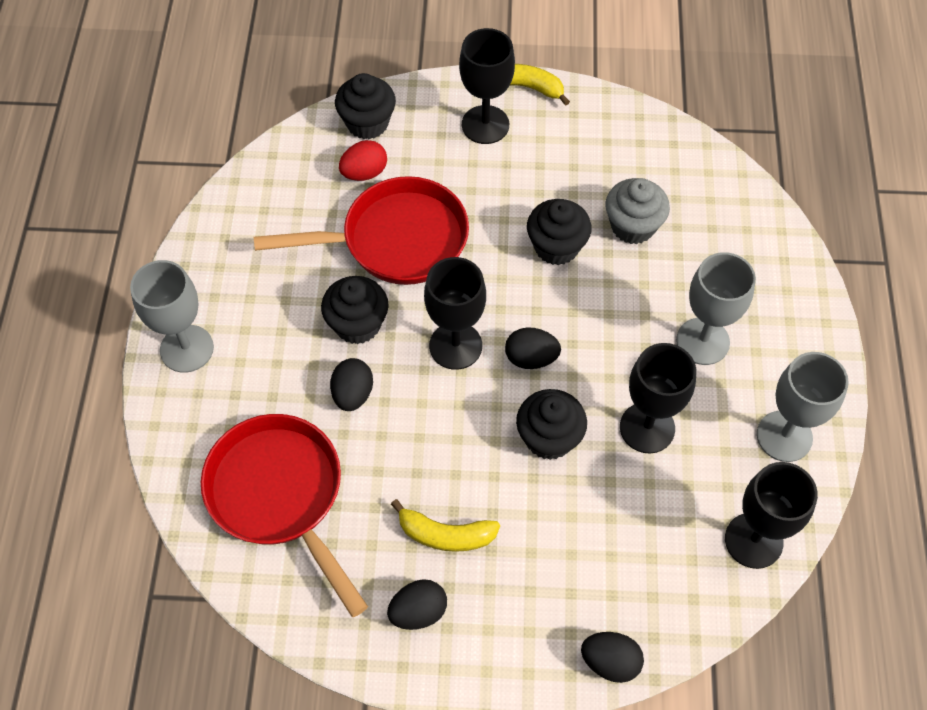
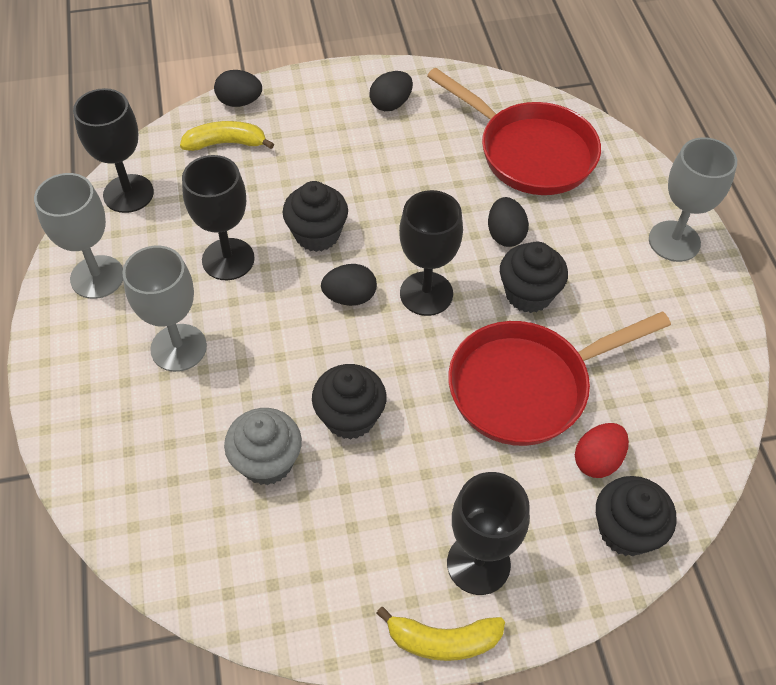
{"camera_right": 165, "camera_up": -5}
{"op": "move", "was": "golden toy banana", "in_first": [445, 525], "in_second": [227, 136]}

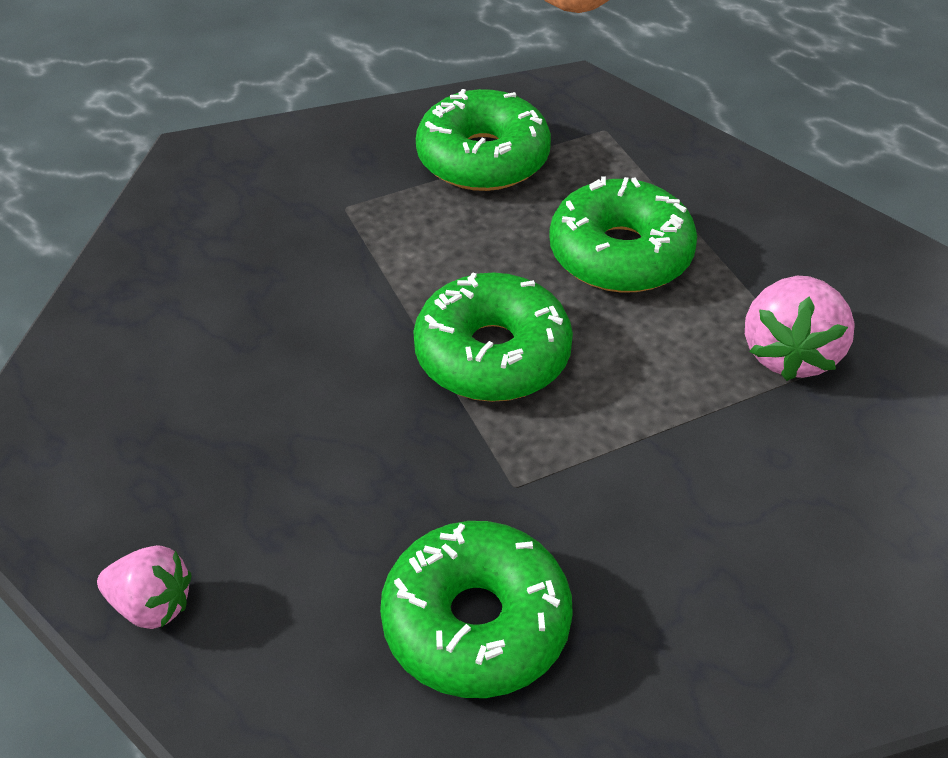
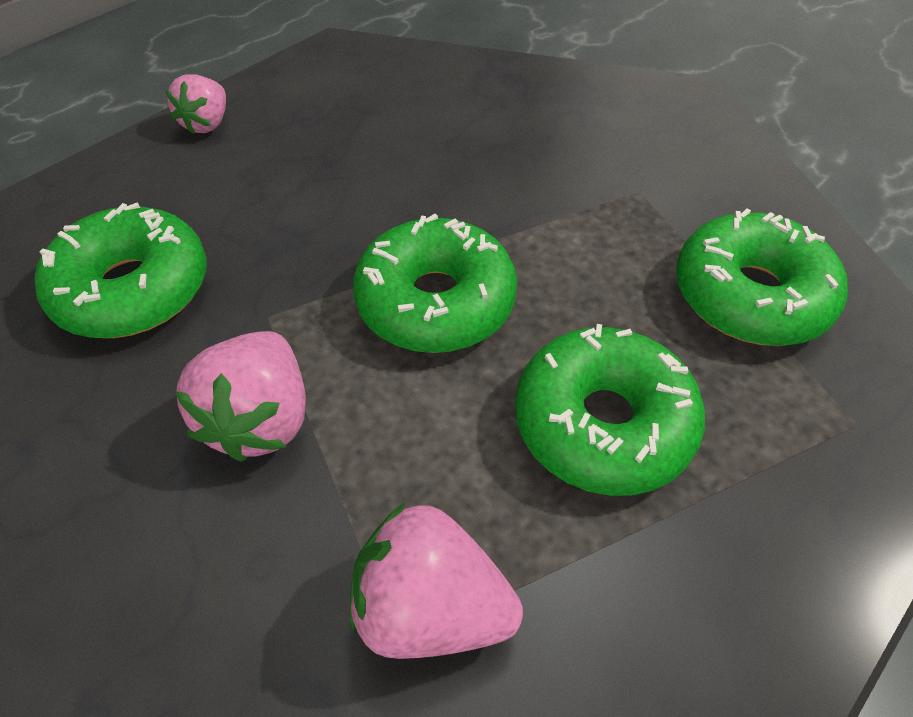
{"camera_right": 90, "camera_up": 5}
{"op": "insert", "now": "rose-pink strawberry", "in_second": [240, 396]}

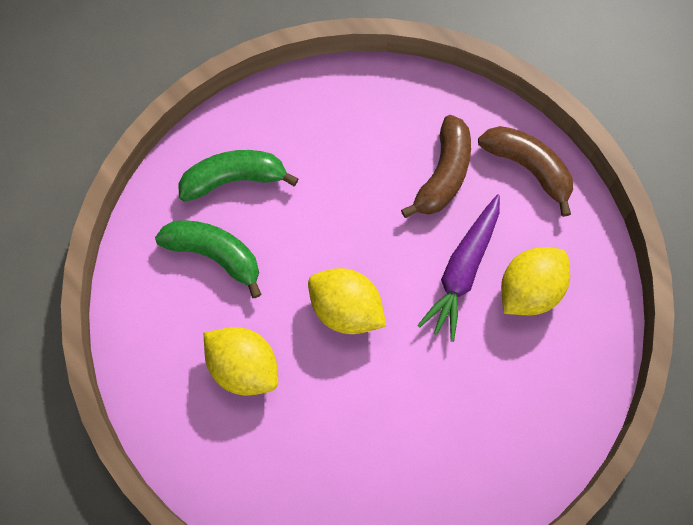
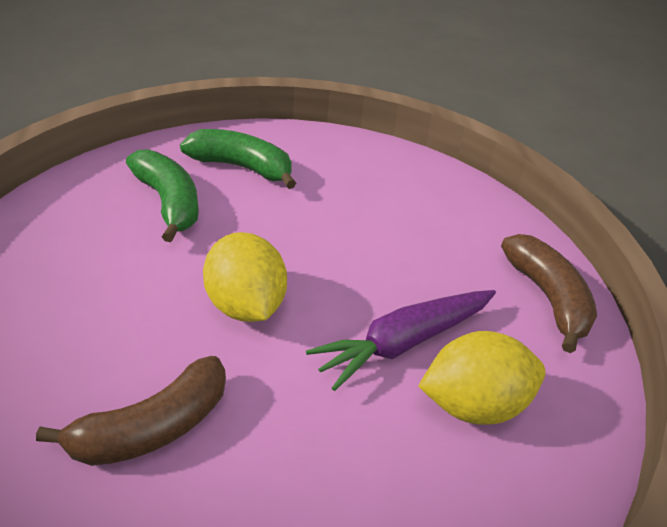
{"camera_right": 30, "camera_up": -30}
{"op": "delete", "was": "golden toy lemon", "in_first": [241, 361]}
{"op": "move", "was": "dark brown toy banana", "in_first": [436, 166], "in_second": [131, 411]}

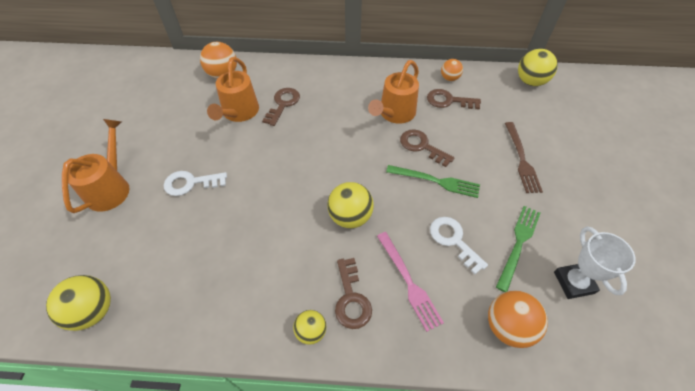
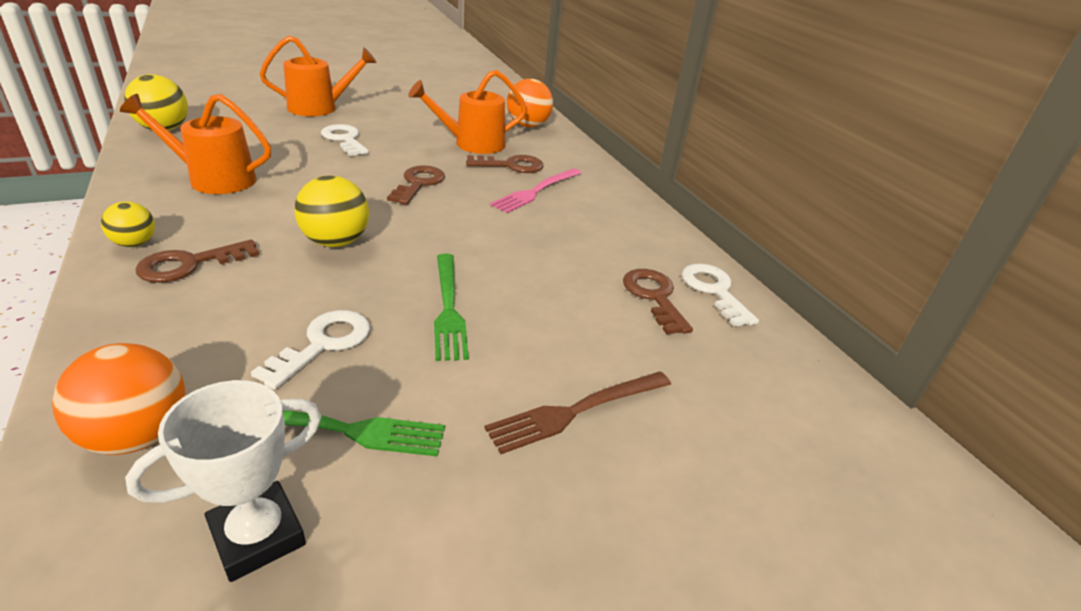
{"camera_right": 60, "camera_up": -20}
{"op": "move", "was": "bright orange watering pot", "in_first": [393, 92], "in_second": [195, 144]}
{"op": "move", "was": "rose-pink dinner fork", "in_first": [410, 282], "in_second": [535, 190]}
{"op": "move", "was": "dark brown key", "in_first": [427, 148], "in_second": [416, 185]}
{"op": "replace", "was": "bright orange sphere", "now": "white key", "in_first": [452, 70], "in_second": [720, 295]}
{"op": "delete", "was": "golden sphere", "in_first": [538, 67]}

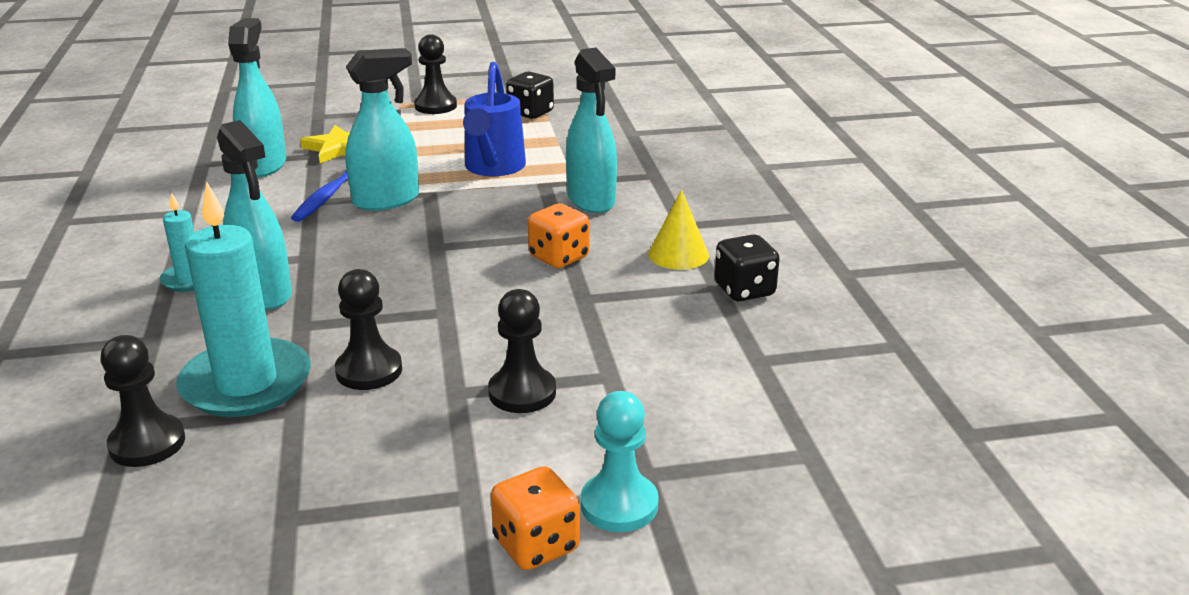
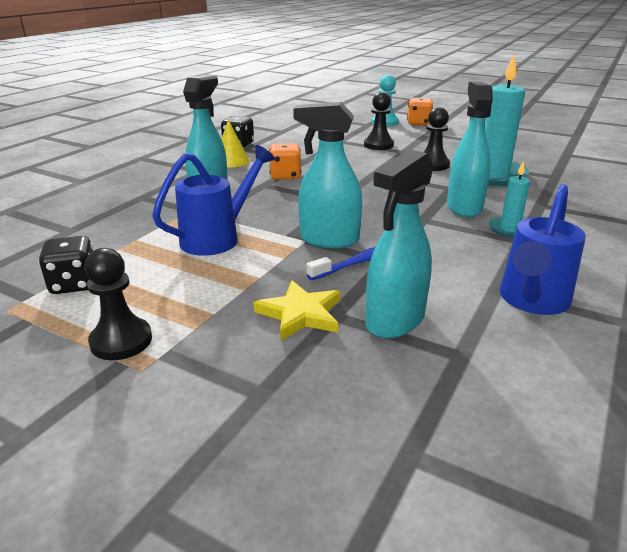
{"camera_right": -140, "camera_up": 0}
{"op": "delete", "was": "ebony chess pawn", "in_first": [143, 401]}
{"op": "insert", "now": "cobalt watering pot", "in_second": [543, 249]}

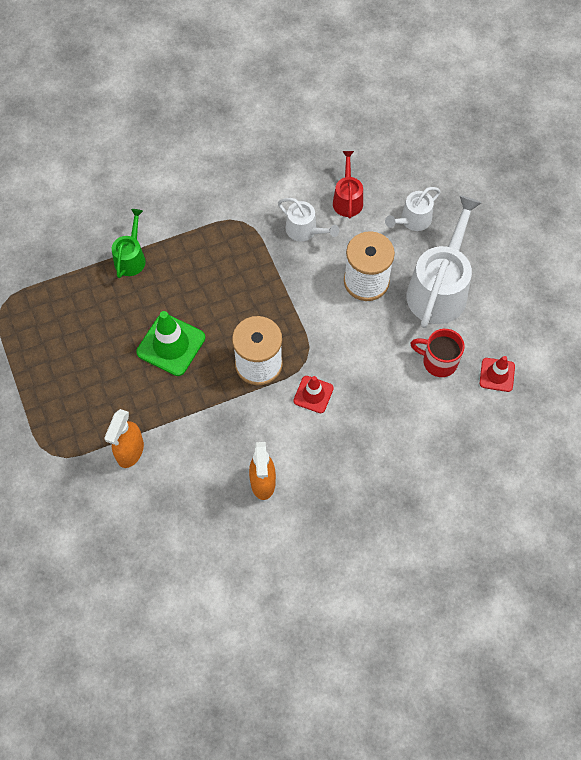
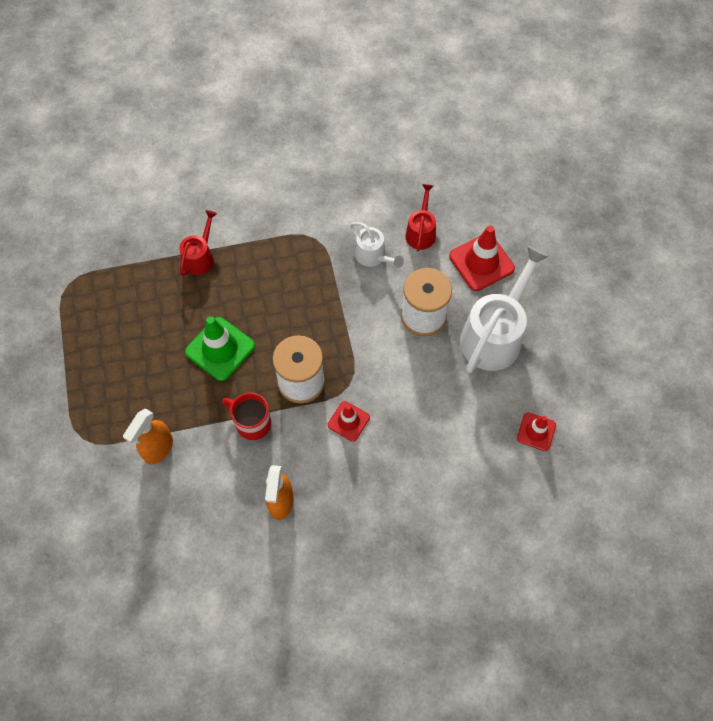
{"camera_right": 10, "camera_up": 0}
{"op": "recolor", "was": "leaf-green watering pot", "now": "red watering pot", "in_first": [129, 243], "in_second": [198, 243]}
{"op": "replace", "was": "white watering pot", "now": "red road cone", "in_first": [413, 209], "in_second": [482, 258]}
{"op": "move", "was": "red mug", "in_first": [437, 353], "in_second": [246, 416]}

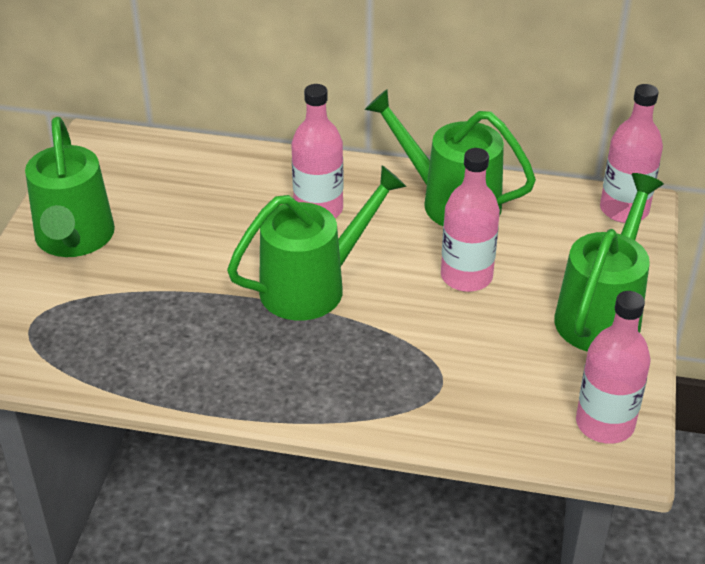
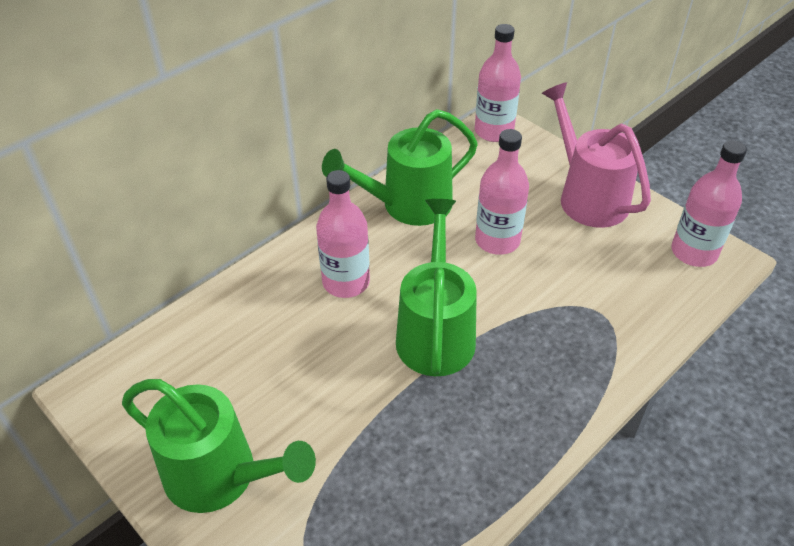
{"camera_right": -55, "camera_up": 5}
{"op": "recolor", "was": "leaf-green watering pot", "now": "rose-pink watering pot", "in_first": [608, 262], "in_second": [596, 155]}

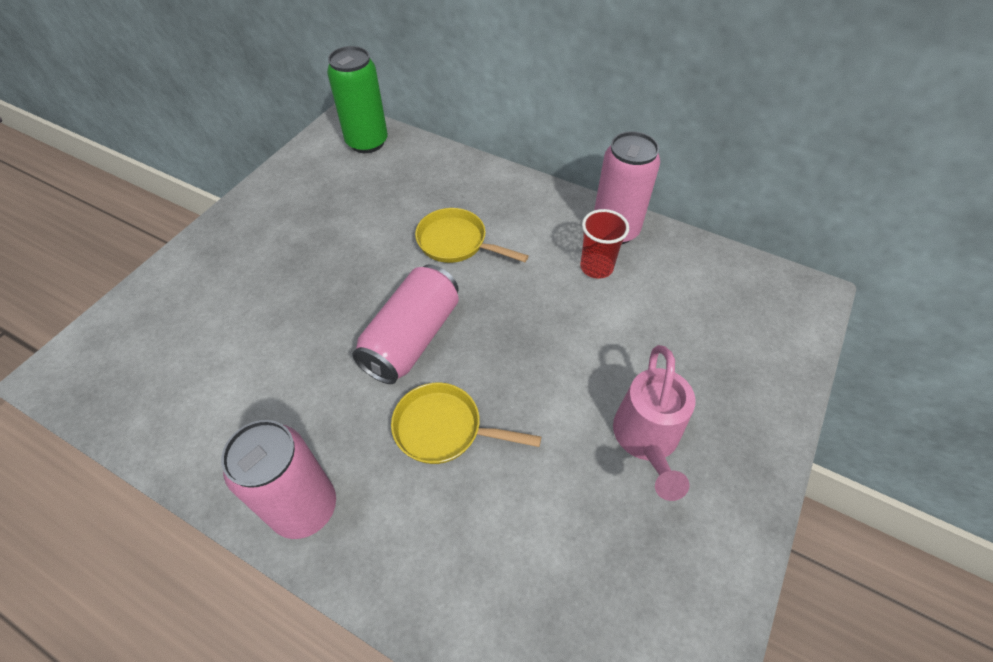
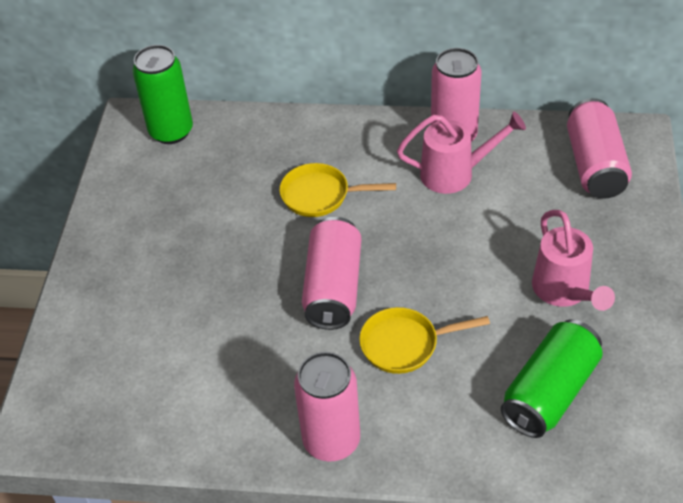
{"camera_right": -20, "camera_up": -5}
{"op": "replace", "was": "red tumbler", "now": "rose-pink watering pot", "in_first": [604, 244], "in_second": [461, 153]}
{"op": "insert", "now": "leaf-green tin", "in_second": [552, 378]}
{"op": "insert", "now": "rose-pink tin", "in_second": [599, 148]}

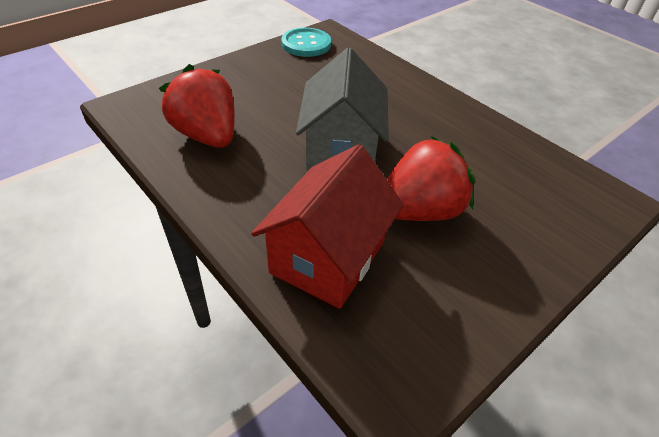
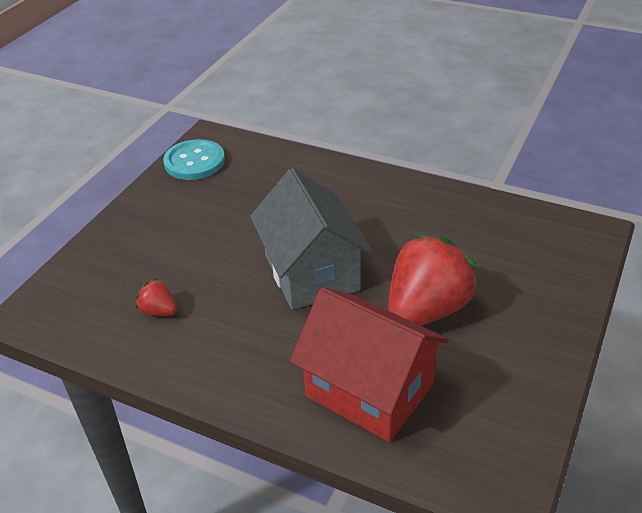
{"camera_right": -20, "camera_up": -5}
{"op": "resize", "was": "red strawberry", "in_first": [197, 106], "in_second": [156, 297], "ratio": 0.44}
{"op": "rotate", "was": "red house", "in_first": [327, 226], "in_second": [369, 364], "clockwise": -60}

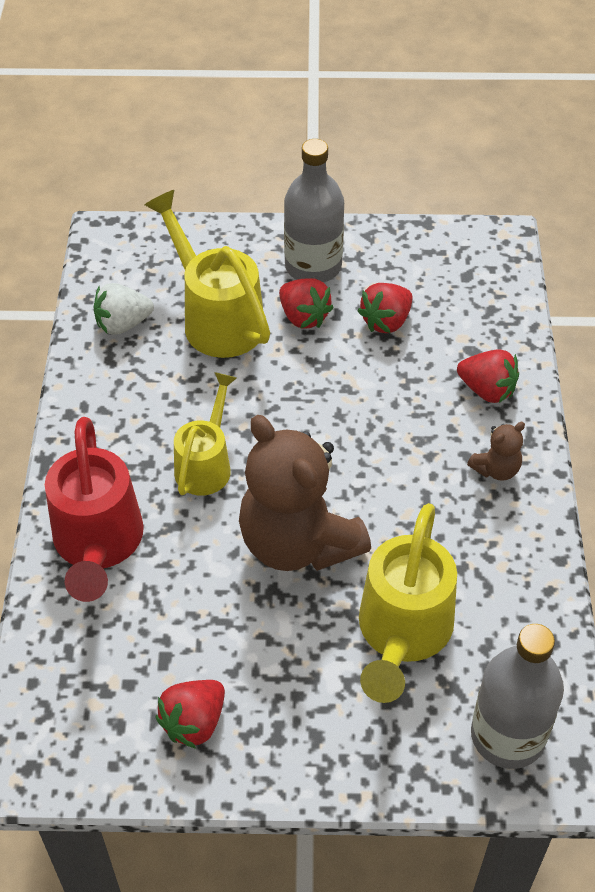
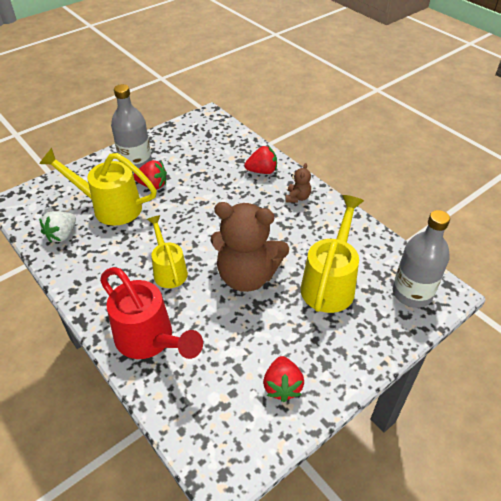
{"camera_right": -40, "camera_up": -5}
{"op": "delete", "was": "red strawberry", "in_first": [385, 308]}
{"op": "rotate", "was": "golden watering pot", "in_first": [408, 603], "in_second": [332, 254], "clockwise": -135}

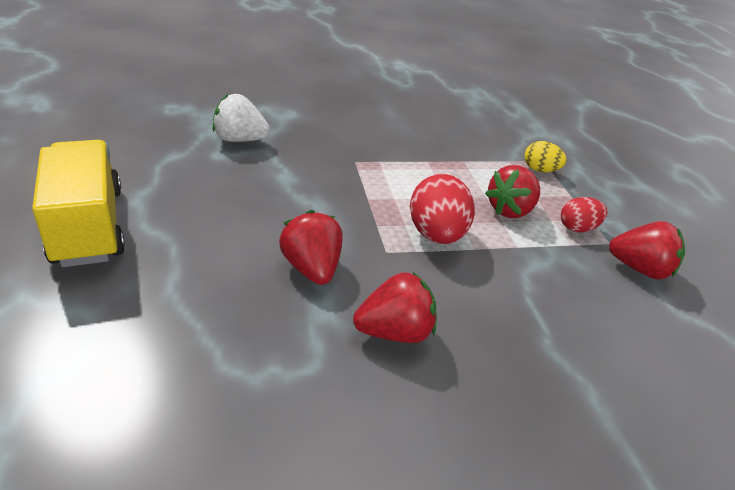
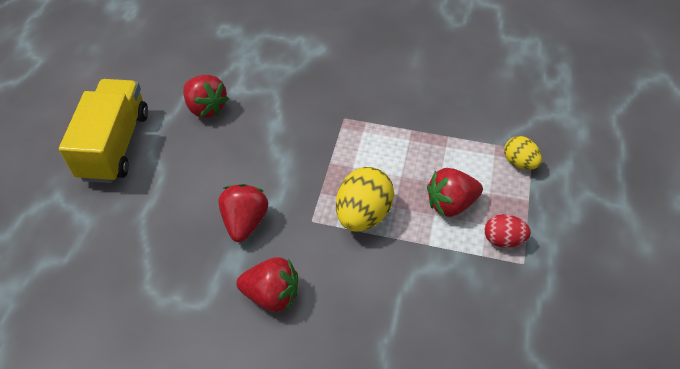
{"camera_right": 30, "camera_up": 15}
{"op": "delete", "was": "white strawberry", "in_first": [241, 118]}
{"op": "recolor", "was": "red egg shape", "now": "golden egg shape", "in_first": [442, 209], "in_second": [365, 199]}
{"op": "move", "was": "red strawberry", "in_first": [647, 250], "in_second": [206, 96]}

